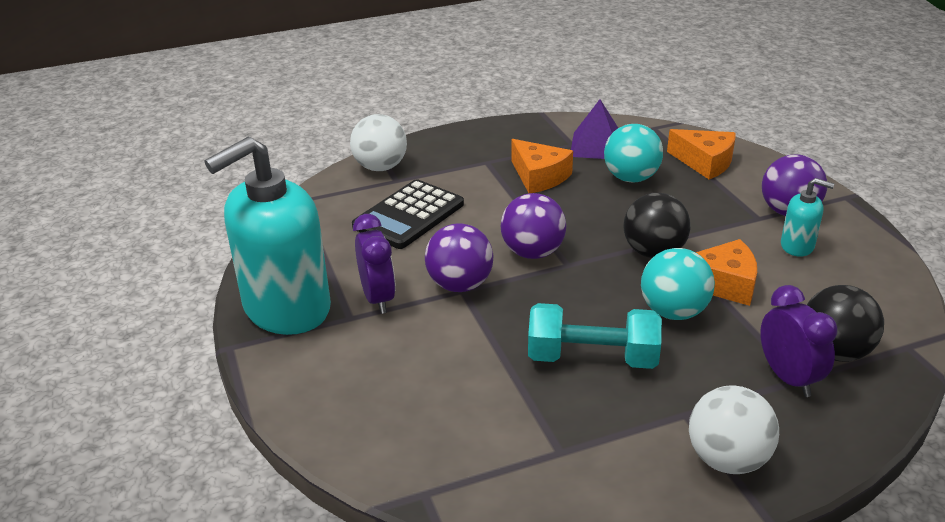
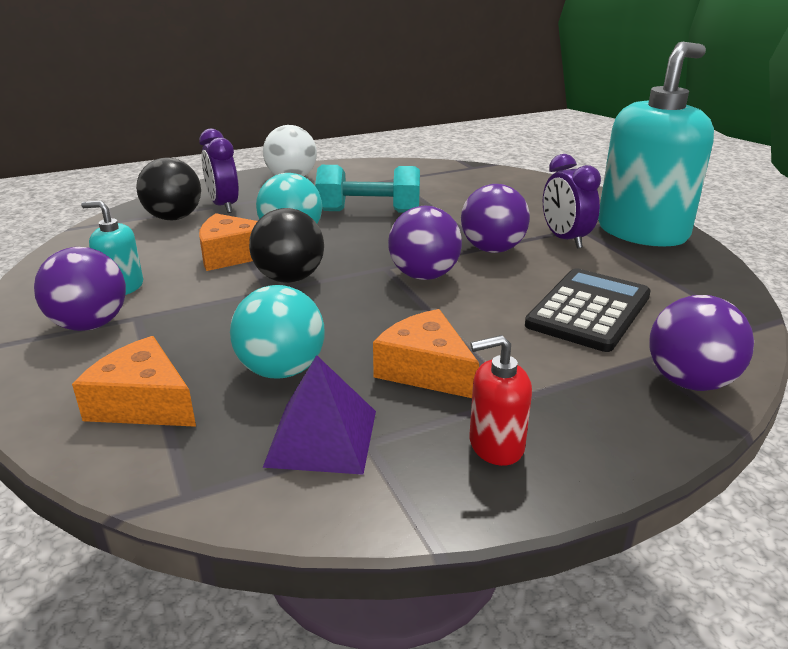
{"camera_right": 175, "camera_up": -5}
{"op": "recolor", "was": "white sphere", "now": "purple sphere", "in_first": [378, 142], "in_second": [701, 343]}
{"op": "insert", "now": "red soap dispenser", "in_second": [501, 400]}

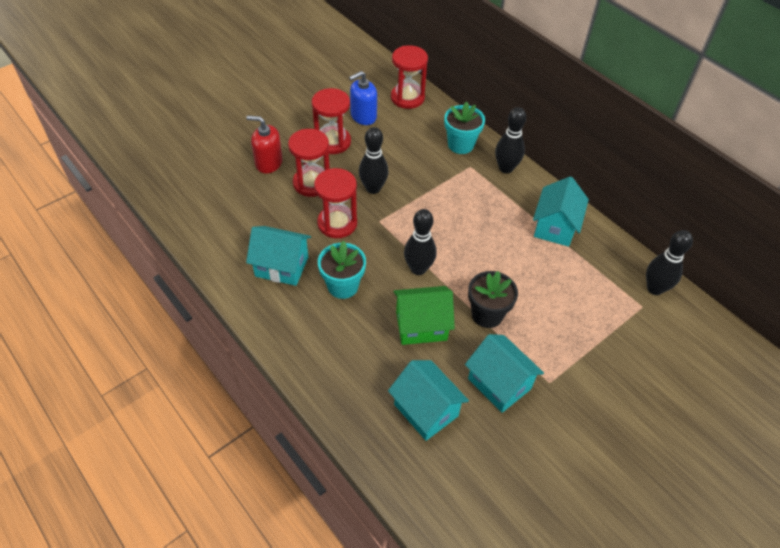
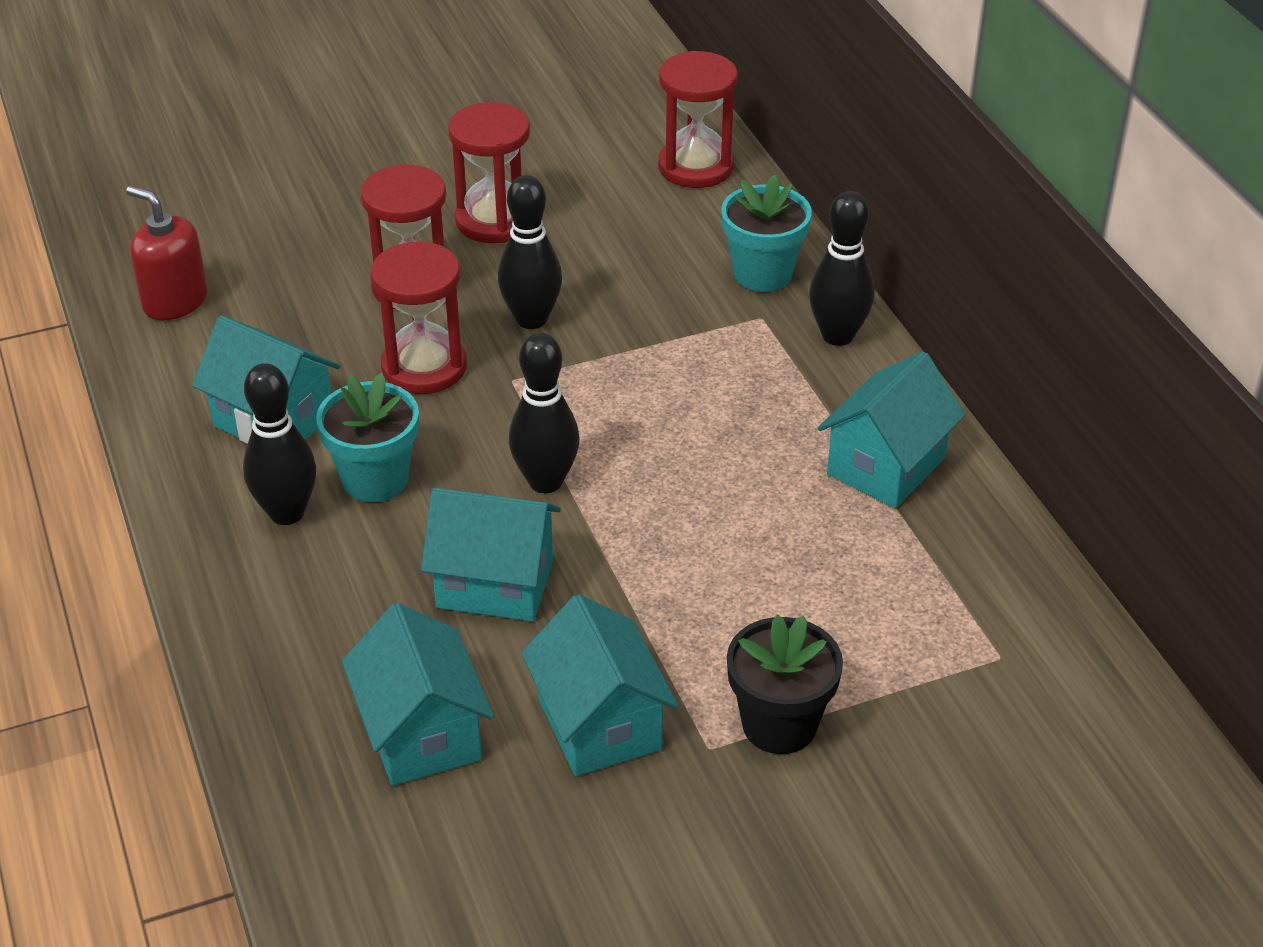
{"camera_right": 20, "camera_up": -10}
{"op": "move", "was": "red soap dispenser", "in_first": [264, 144], "in_second": [167, 253]}
{"op": "delete", "was": "cobalt soap dispenser", "in_first": [363, 98]}
{"op": "recolor", "was": "leaf-green house", "now": "turquoise house", "in_first": [424, 315], "in_second": [491, 555]}
{"op": "move", "was": "ebony flower pot", "in_first": [493, 299], "in_second": [785, 684]}
{"op": "move", "was": "ebony skittle", "in_first": [669, 262], "in_second": [279, 444]}

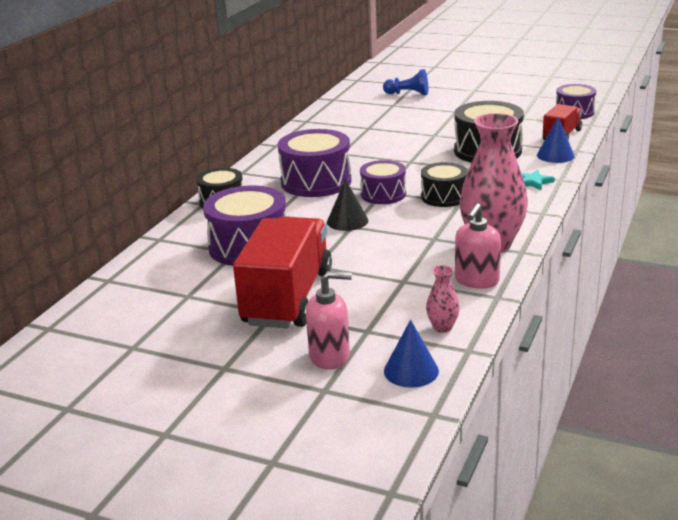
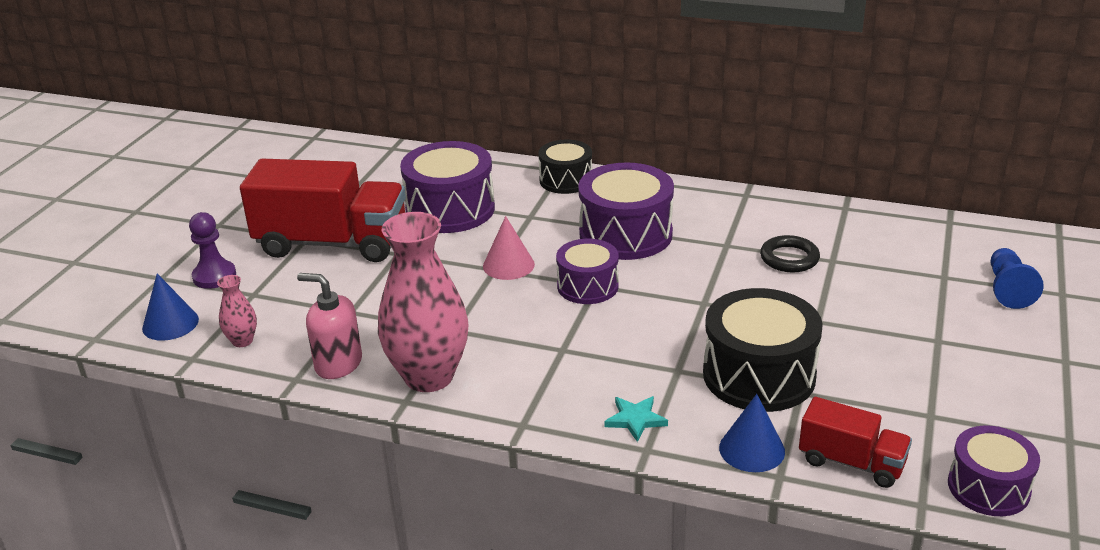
{"camera_right": 85, "camera_up": 5}
{"op": "replace", "was": "rose-pink soap dispenser", "now": "purple chess pawn", "in_first": [329, 320], "in_second": [212, 250]}
{"op": "recolor", "was": "ebony cone shape", "now": "rose-pink cone shape", "in_first": [347, 205], "in_second": [509, 248]}
{"op": "delete", "was": "ebony drum", "in_first": [444, 184]}
{"op": "insert", "now": "ebony torus", "in_second": [790, 254]}

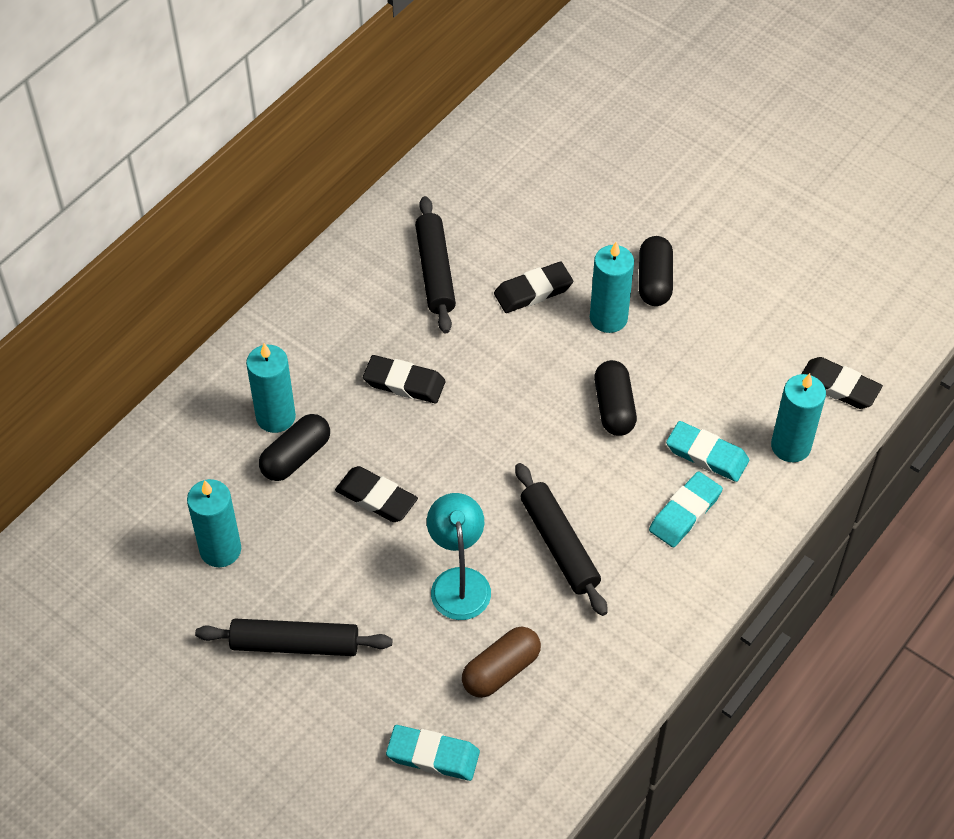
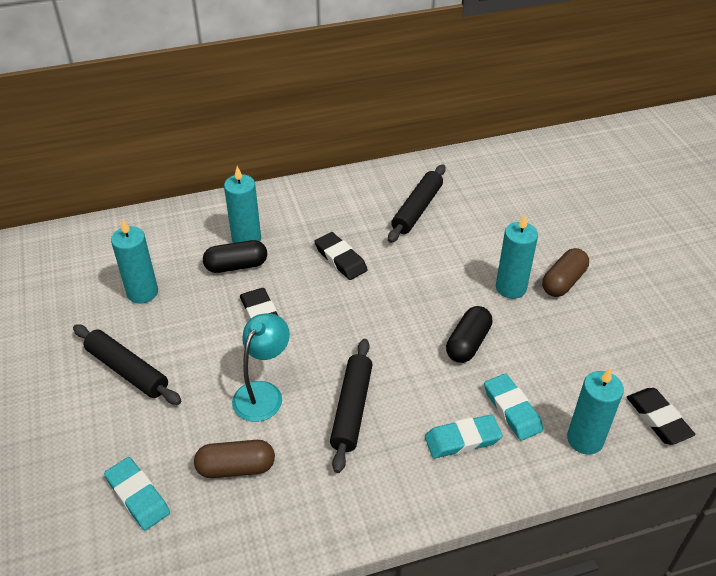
{"camera_right": 35, "camera_up": -10}
{"op": "delete", "was": "ebony pencil eraser", "in_first": [533, 287]}
{"op": "recolor", "was": "ebony pill shape", "now": "dark brown pill shape", "in_first": [656, 271], "in_second": [565, 272]}

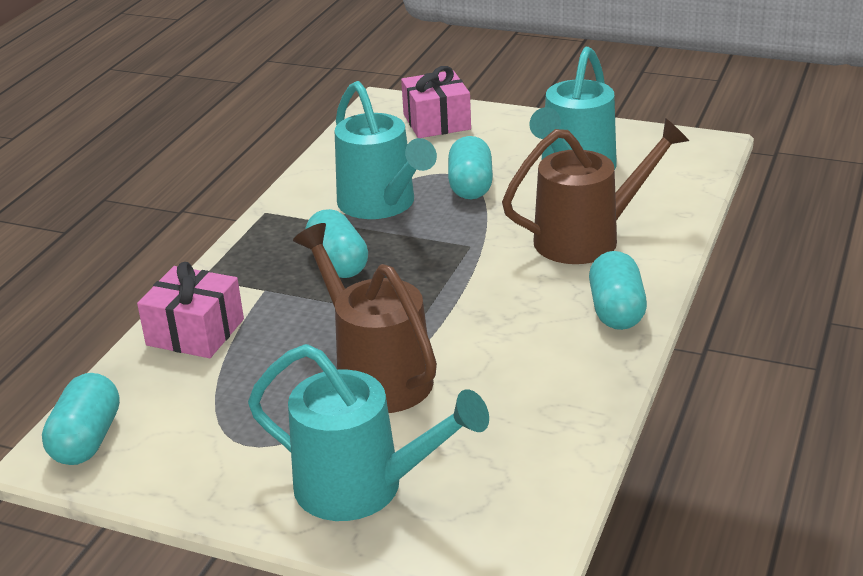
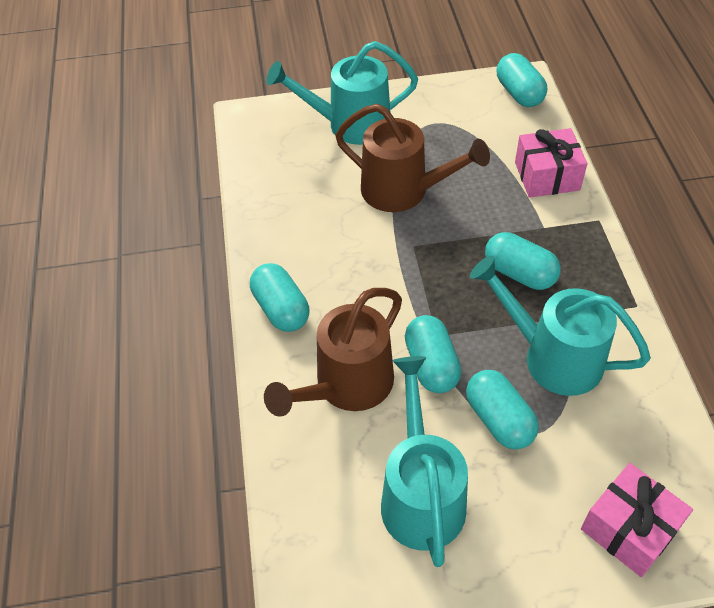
{"camera_right": 150, "camera_up": 20}
{"op": "insert", "now": "turquoise pill shape", "in_second": [433, 354]}

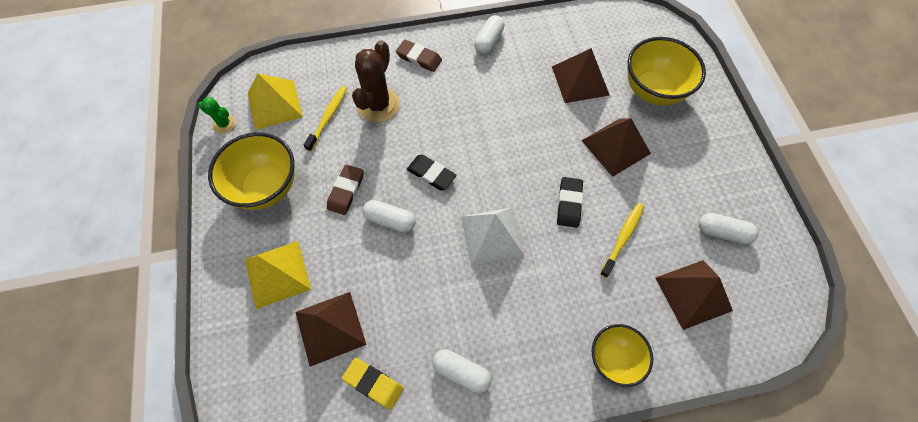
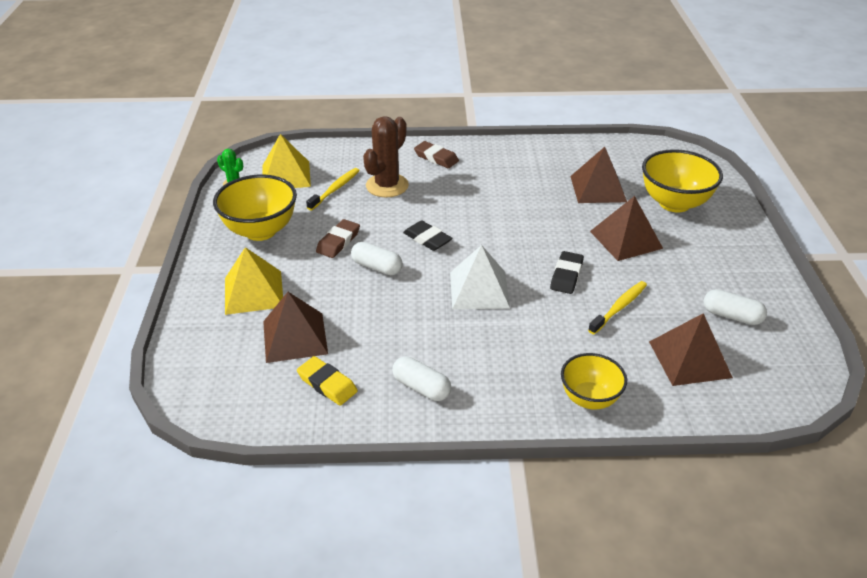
{"camera_right": 10, "camera_up": -25}
{"op": "delete", "was": "white pill shape", "in_first": [489, 34]}

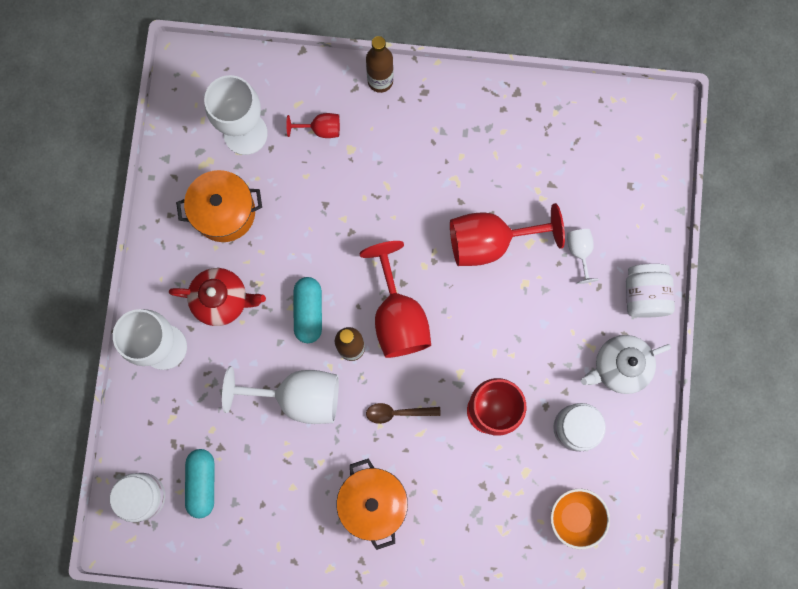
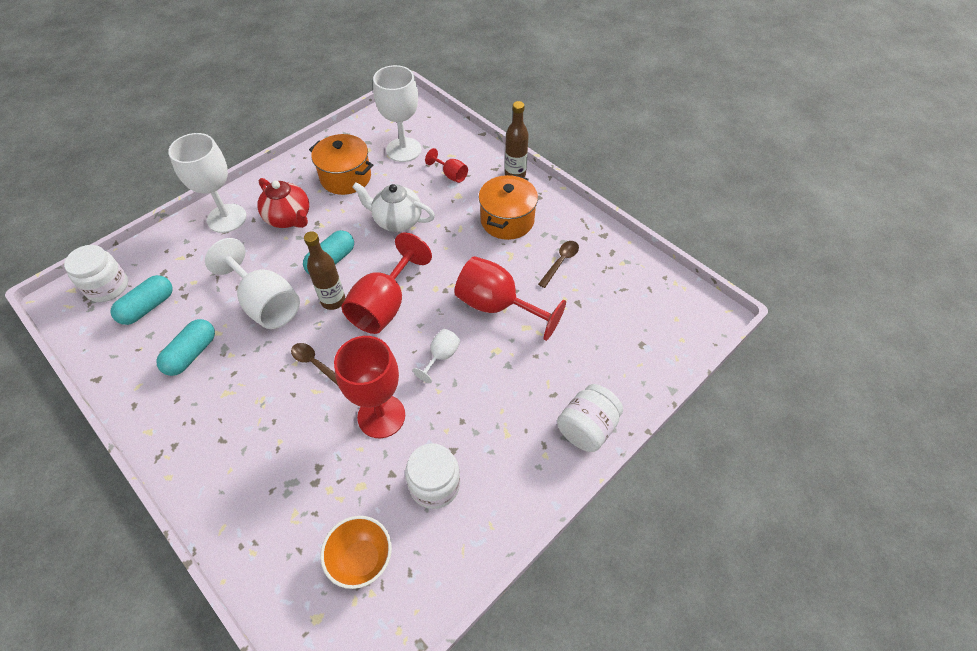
{"camera_right": 40, "camera_up": -25}
{"op": "move", "was": "bright orange cooking pot", "in_first": [372, 504], "in_second": [508, 207]}
{"op": "move", "was": "white goblet", "in_first": [583, 256], "in_second": [436, 356]}
{"op": "move", "was": "white tea pot", "in_first": [626, 364], "in_second": [394, 207]}
{"op": "insert", "now": "turquoise pill shape", "in_second": [185, 347]}
{"op": "insert", "now": "dark brown teaspoon", "in_second": [558, 264]}

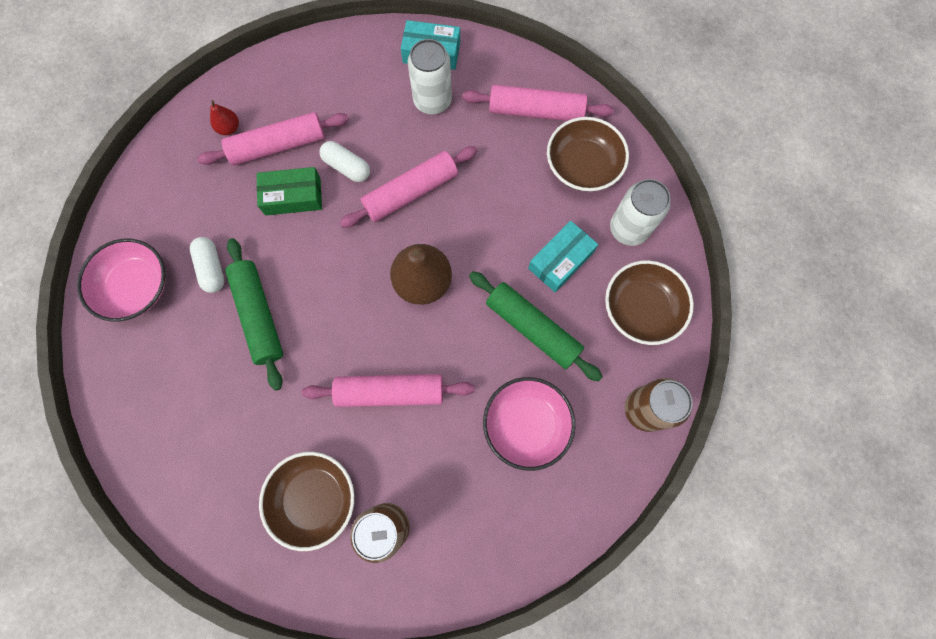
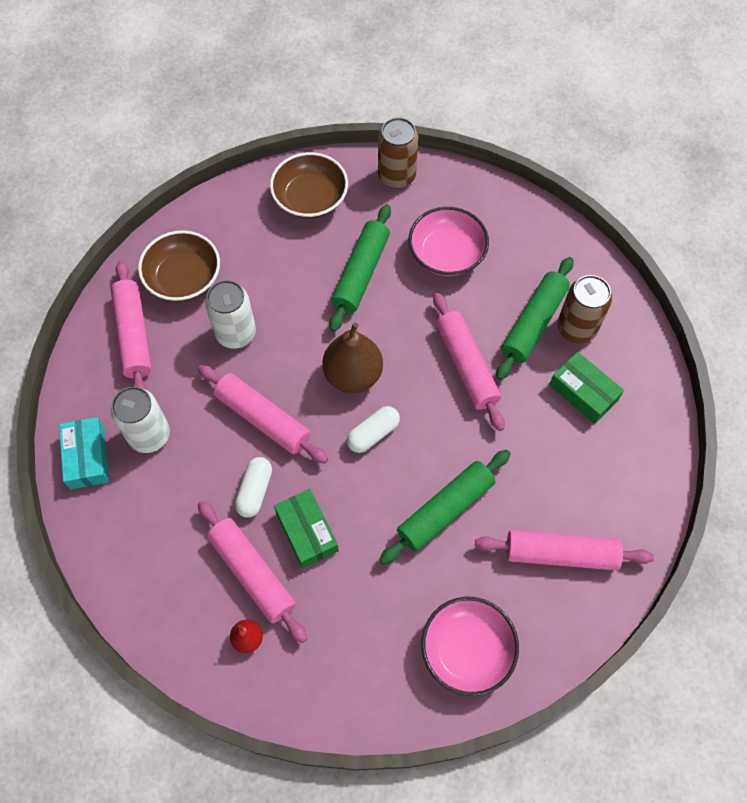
{"camera_right": -110, "camera_up": -10}
{"op": "move", "was": "white pill shape", "in_first": [207, 265], "in_second": [373, 429]}
{"op": "replace", "was": "dark brown deep dish", "now": "leaf-green box", "in_first": [307, 501], "in_second": [586, 388]}
{"op": "delete", "was": "turquoise box", "in_first": [563, 256]}
{"op": "move", "was": "white tin", "in_first": [640, 212], "in_second": [230, 314]}
{"op": "insert", "now": "rose-pink pastry roller", "in_second": [564, 550]}
{"op": "insert", "now": "leaf-green pastry roller", "in_second": [535, 318]}

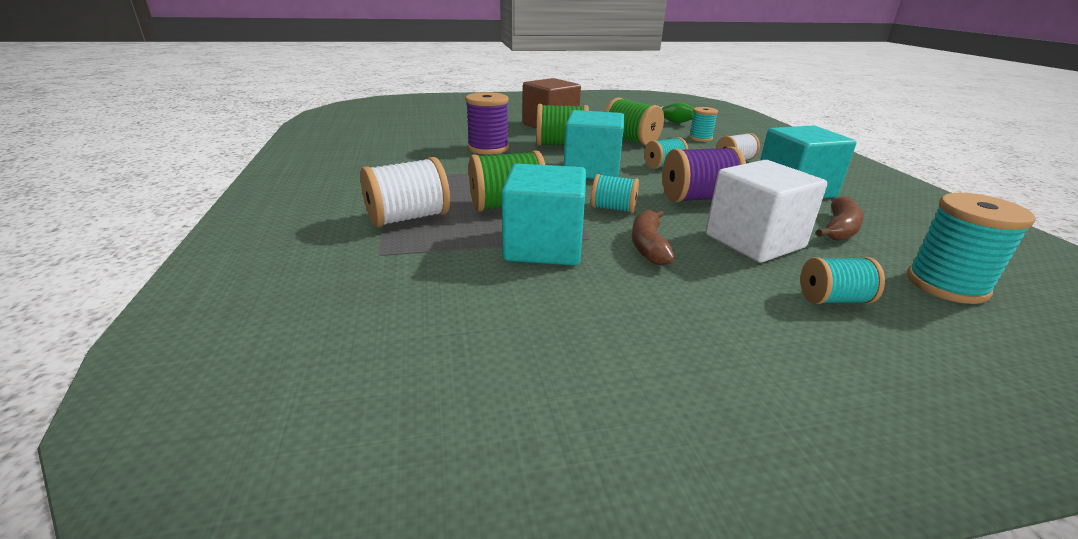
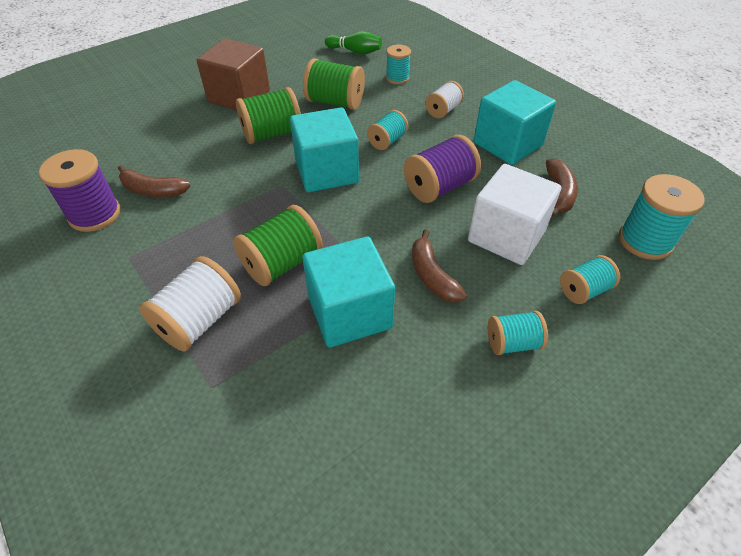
{"camera_right": -25, "camera_up": 20}
{"op": "move", "was": "purple spool", "in_first": [487, 123], "in_second": [80, 190]}
{"op": "move", "was": "turquoise spool", "in_first": [615, 193], "in_second": [518, 333]}
{"op": "insert", "now": "dark brown toy banana", "in_second": [154, 181]}

